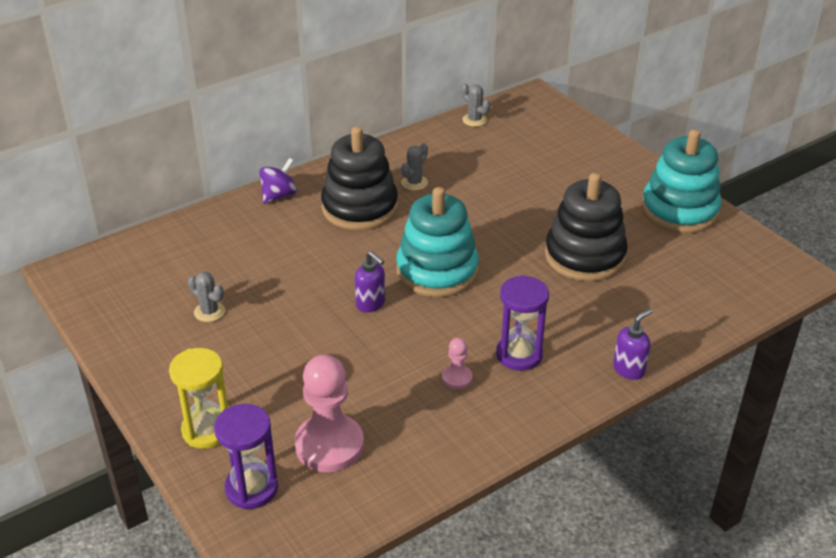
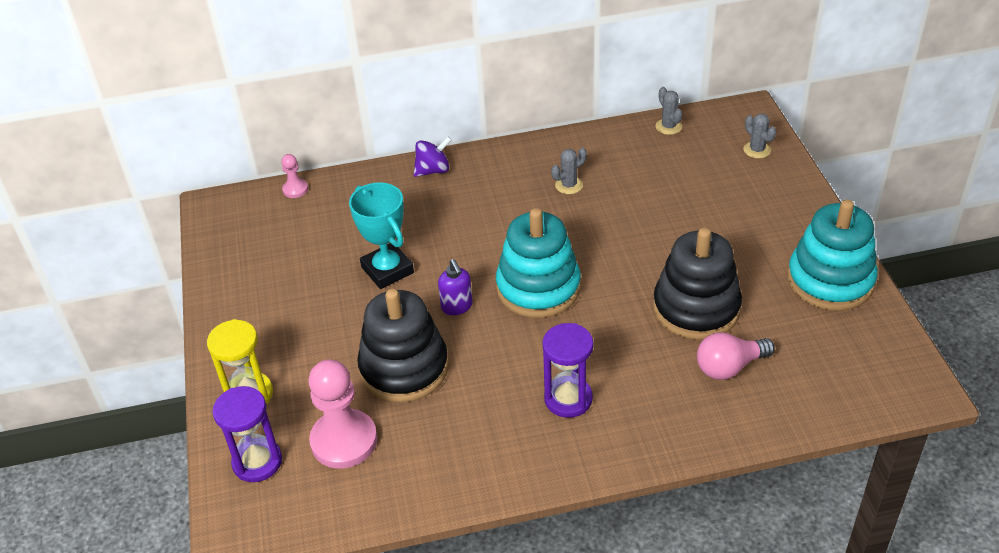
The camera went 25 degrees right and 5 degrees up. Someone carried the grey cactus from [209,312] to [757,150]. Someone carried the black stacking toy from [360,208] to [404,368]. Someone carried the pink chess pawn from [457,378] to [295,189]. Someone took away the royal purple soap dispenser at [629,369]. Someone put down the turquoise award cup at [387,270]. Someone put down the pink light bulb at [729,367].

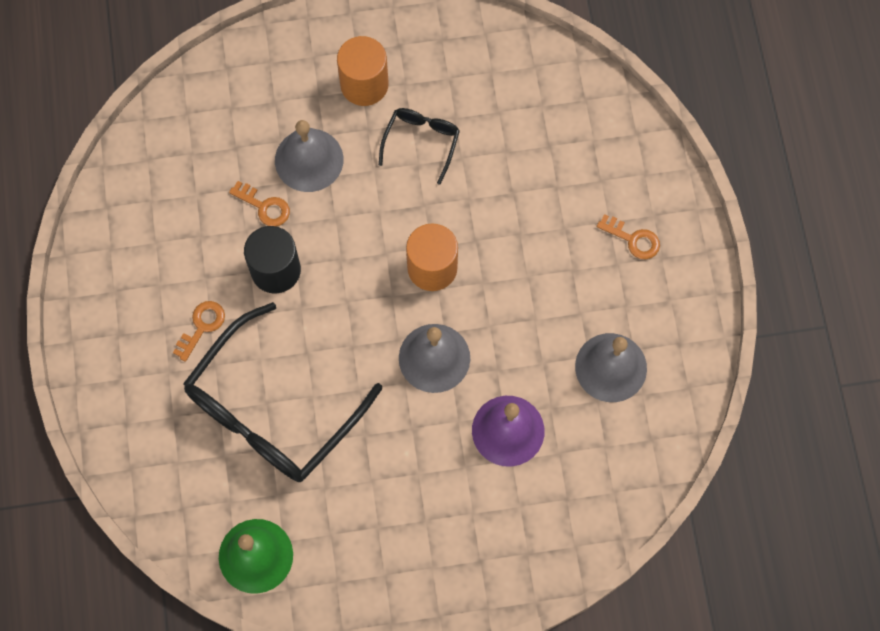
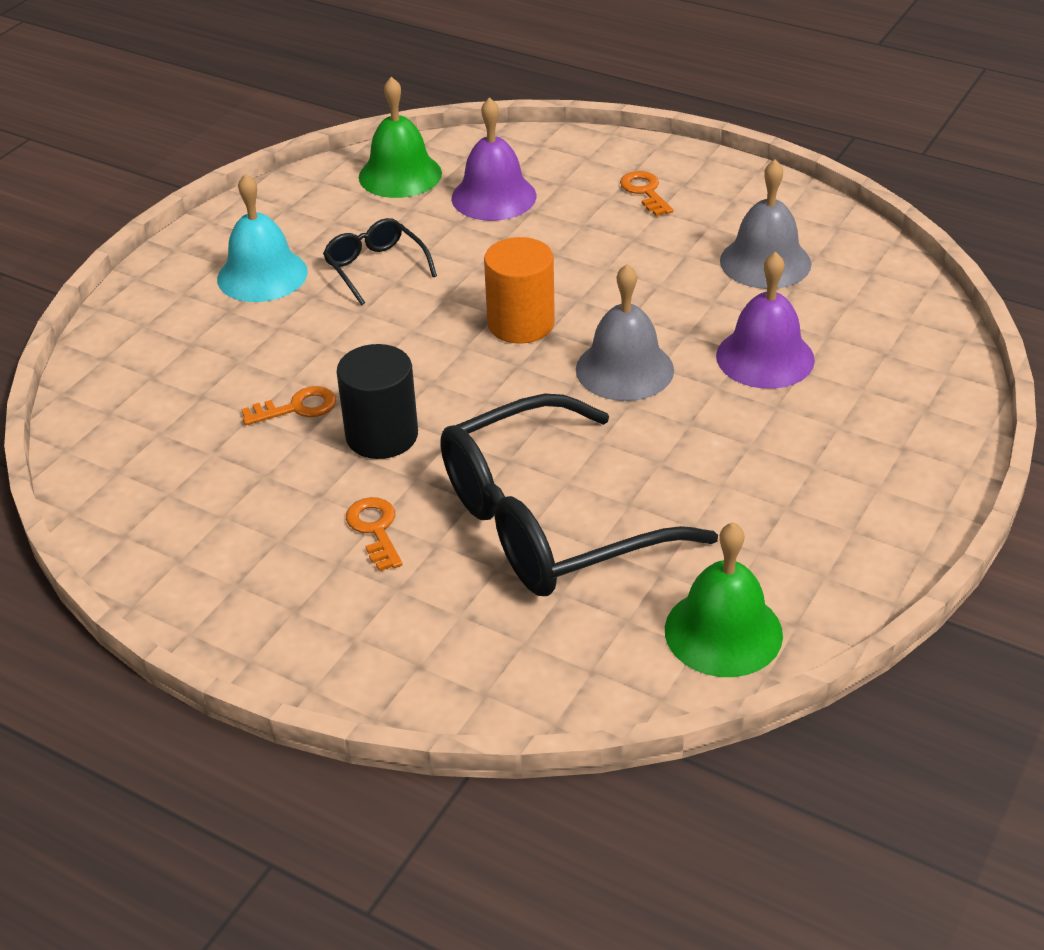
The camera went 50 degrees left and 30 degrees down. Someone rotated the black eyeglasses at [272,410] by 75 degrees clockwise. Someone took away the grey school bell at [309,160]. Someone swapped the orange cylinder at [364,84] for the turquoise school bell at [262,275]. Someone rotated the orange door key at [633,239] by 90 degrees counterclockwise. Someone put down the leaf-green school bell at [400,175]. Someone put down the royal purple school bell at [493,197].

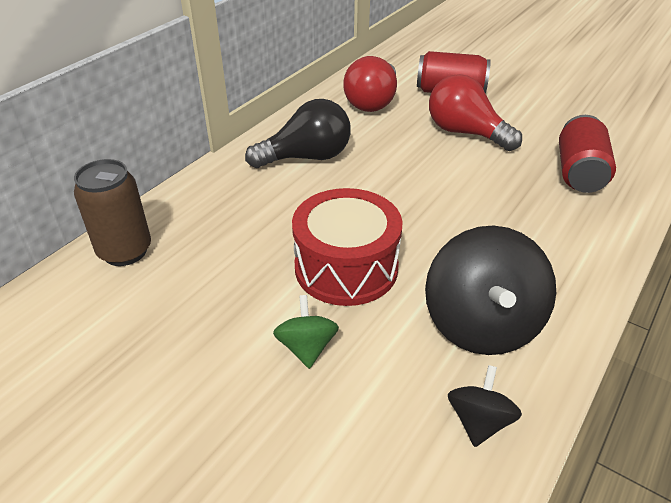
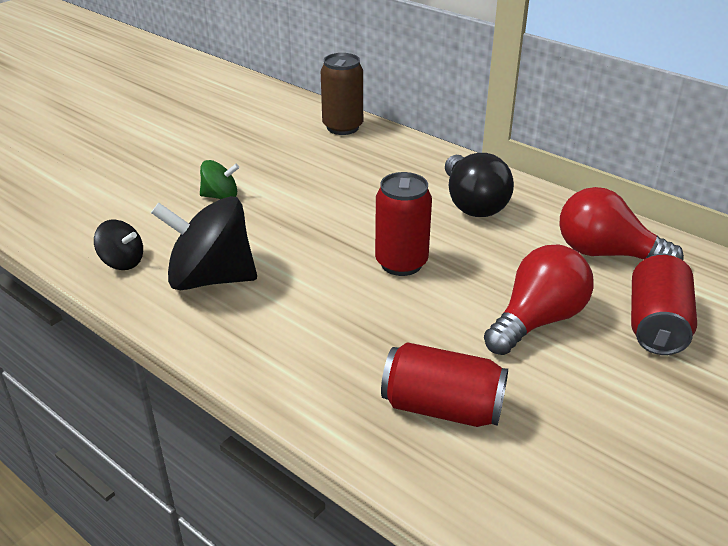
The camera went 95 degrees right and 5 degrees down. Someone took away the red snare drum at [346,267]. Someone put down the red can at [401,263].

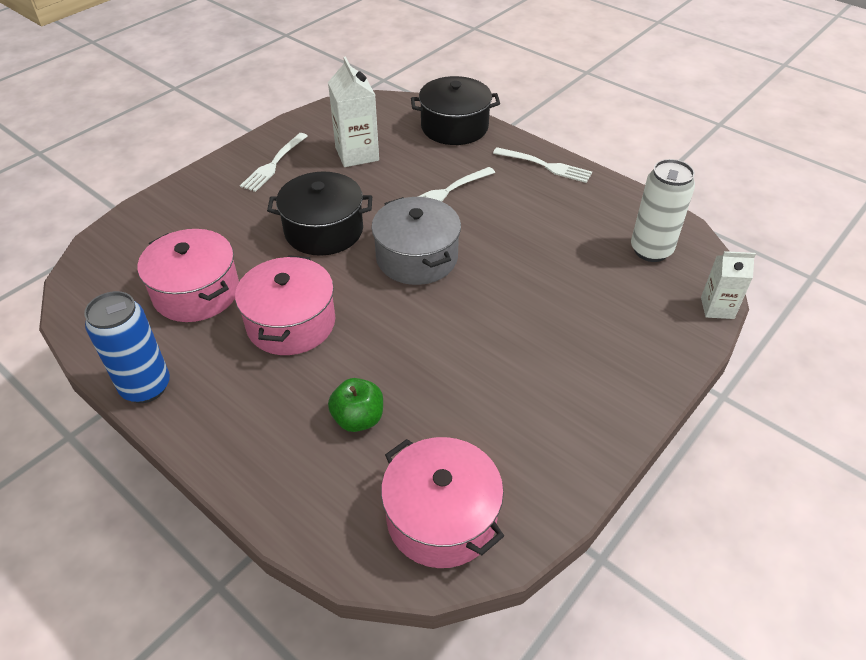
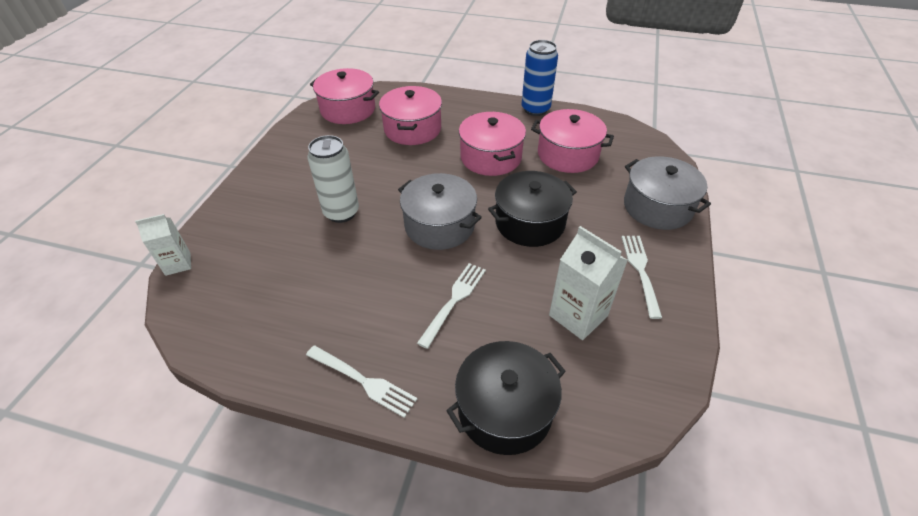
The camera went 155 degrees right and 0 degrees up. Someone swapped the leaf-green toy apple at [358,418] for the pink pot at [412,129]. Someone rotated the white fork at [545,166] by 150 degrees counterclockwise. Someone carried the white can from [651,250] to [341,212]. Someone put down the grey pot at [657,207].

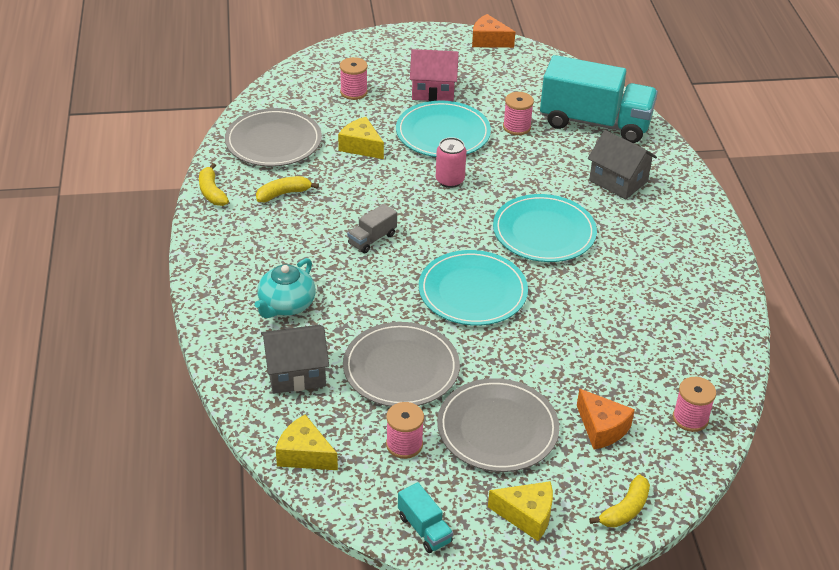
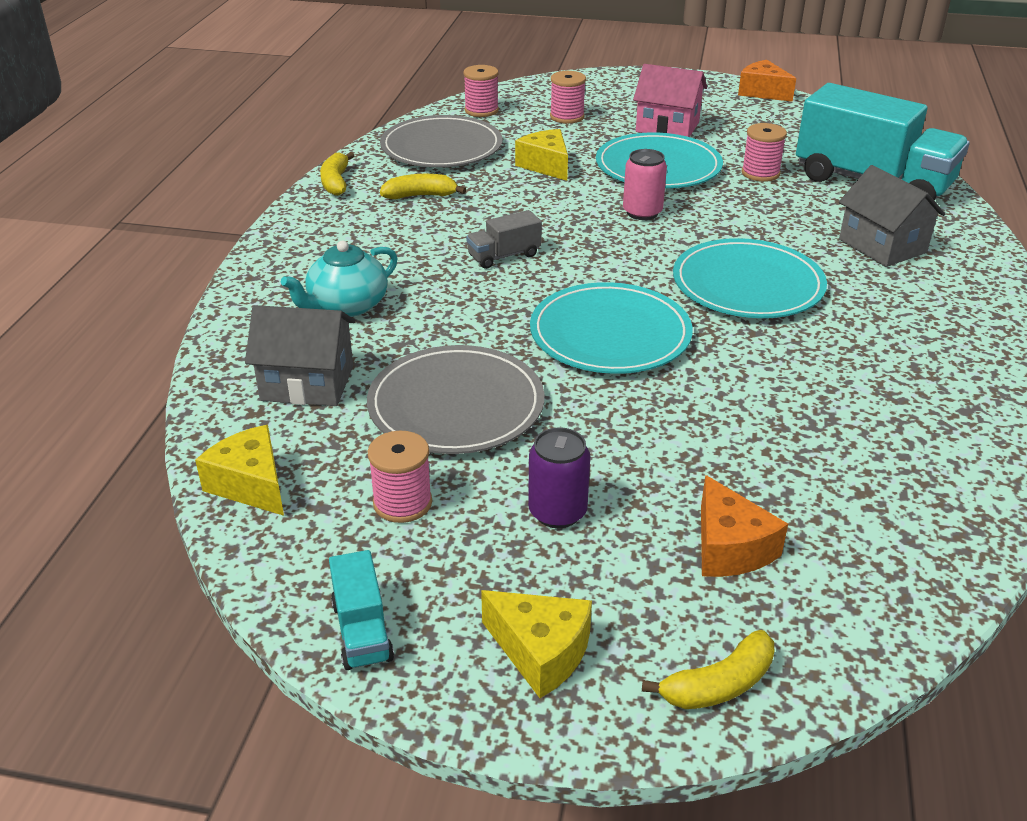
The camera went 20 degrees right and 5 degrees down. Someone swapped the grey flat dish at [497,428] for the royal purple can at [557,512]. Someone carried the pink reel of thread from [690,418] to [481,110].

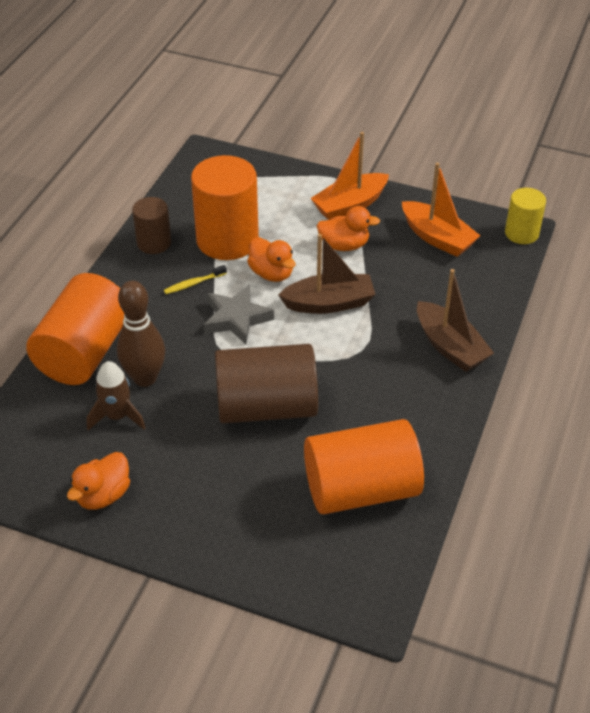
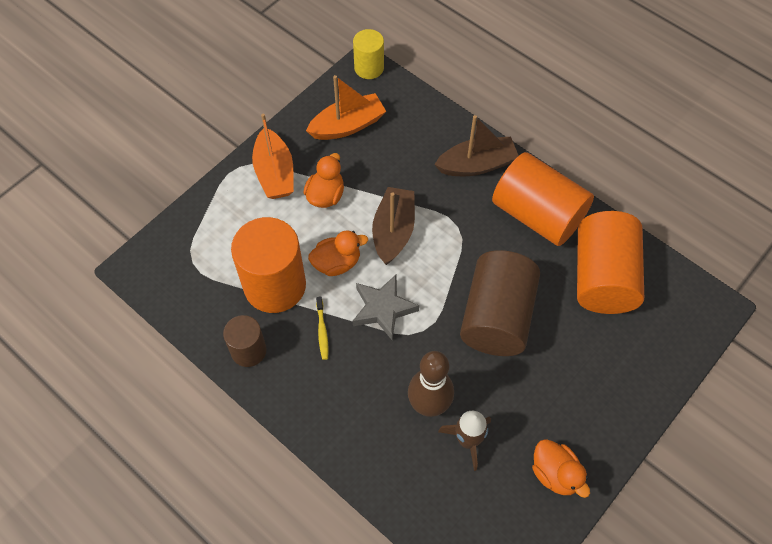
The camera went 70 degrees left and 15 degrees up. Someone carried the orange cylinder from [84,352] to [537,215].

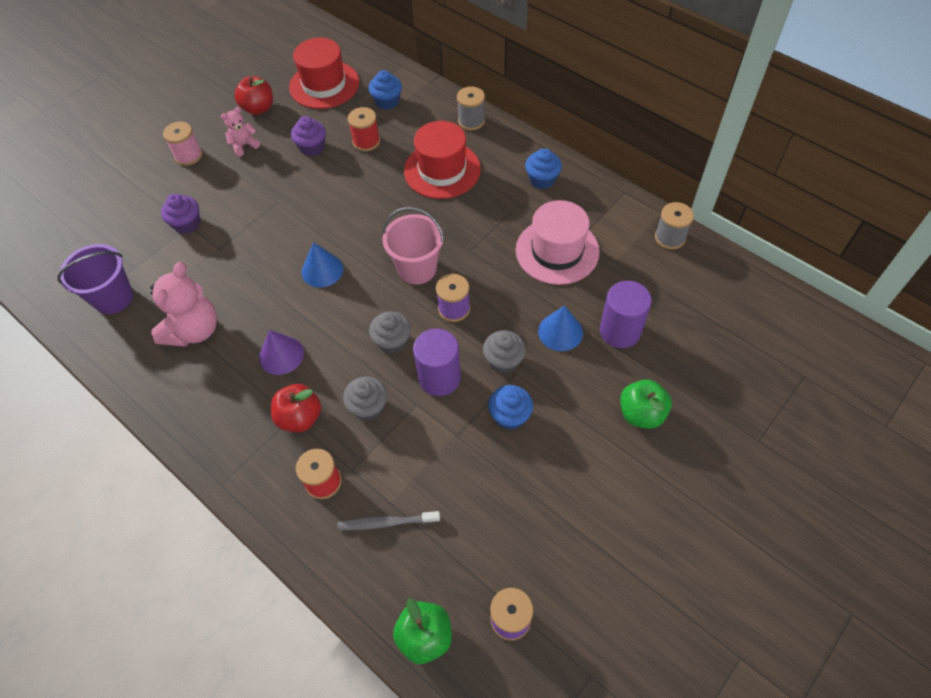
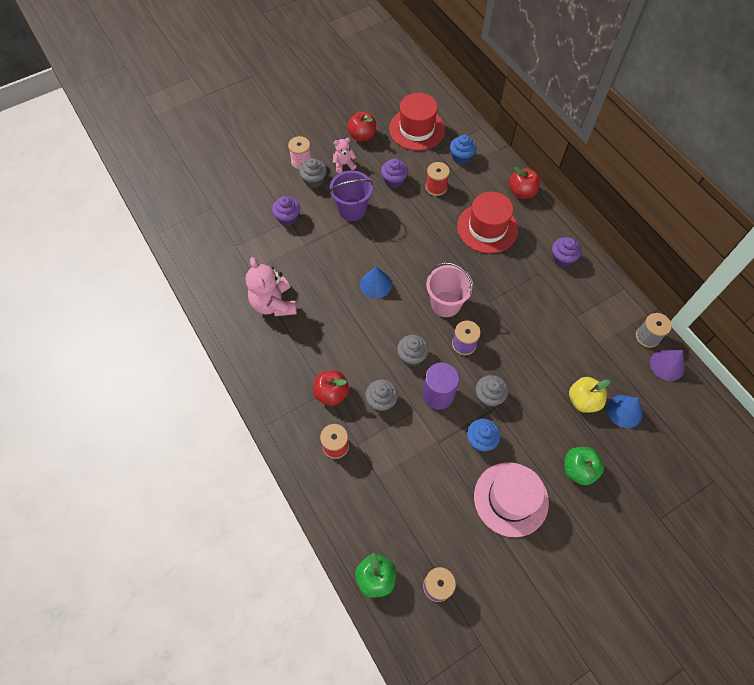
The camera went 15 degrees right and 5 degrees up. Someone carried the royal purple sand bucket from [113,298] to [352,210]. Someone rotated the pink teddy bear at [194,330] by 120 degrees clockwise. Someone carried the royal purple cone from [281,355] to [667,365]. Someone took away the grey tooth brush at [387,522]. Someone swapped the grey reel of thread at [471,121] for the red toy apple at [522,192]. Someone carried the pink top hat from [557,251] to [511,499]. Someone repainted the cobalt cupcake at [542,180], which became the royal purple cupcake at [562,258]. Someone carried the cobalt cone from [560,332] to [624,411]. Someone swapped the royal purple cylinder at [620,331] for the bright yellow toy apple at [583,400]. Someone put down the grey cupcake at [314,180].

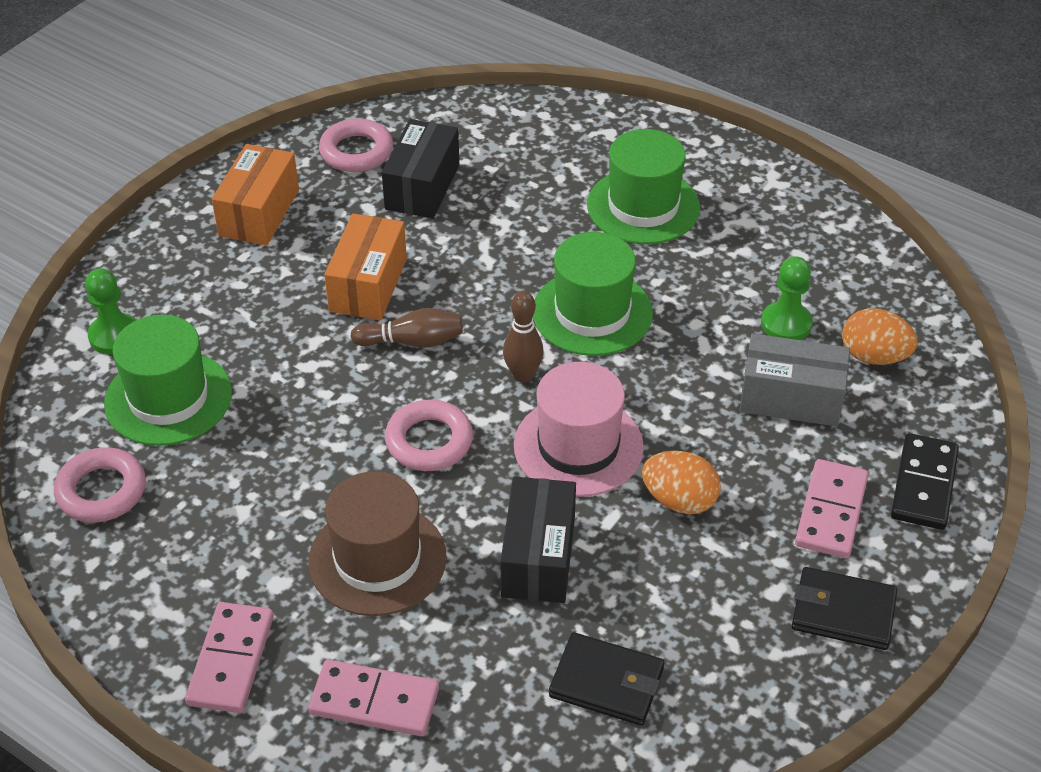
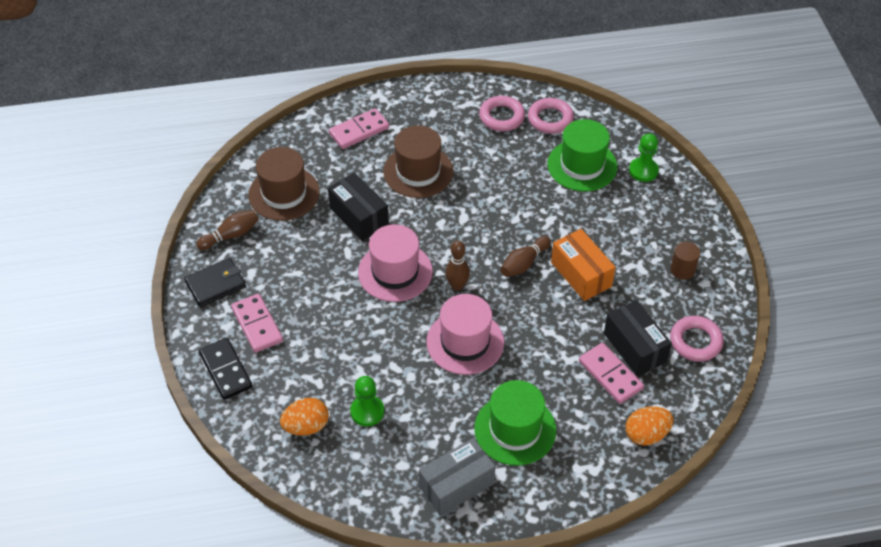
The camera went 135 degrees right and 5 degrees up. Someone carried the pink domino piece from [231,660] to [610,375]. Someone swapped the orange parcel at [259,213] for the brown cylinder at [682,270]. Someone carried the pink ring from [429,441] to [502,117]. Someone repainted the leaf-green top hat at [592,312], which became the pink top hat at [465,342]. Someone swapped the black billfold at [607,682] for the brown top hat at [284,193]. Someone carried the orange egg from [679,500] to [646,434]. Someone carried the grey parcel from [791,398] to [456,485]. Someone put down the brown skittle at [231,235].

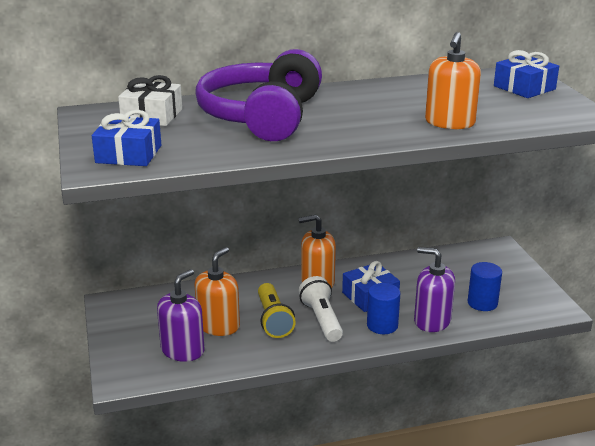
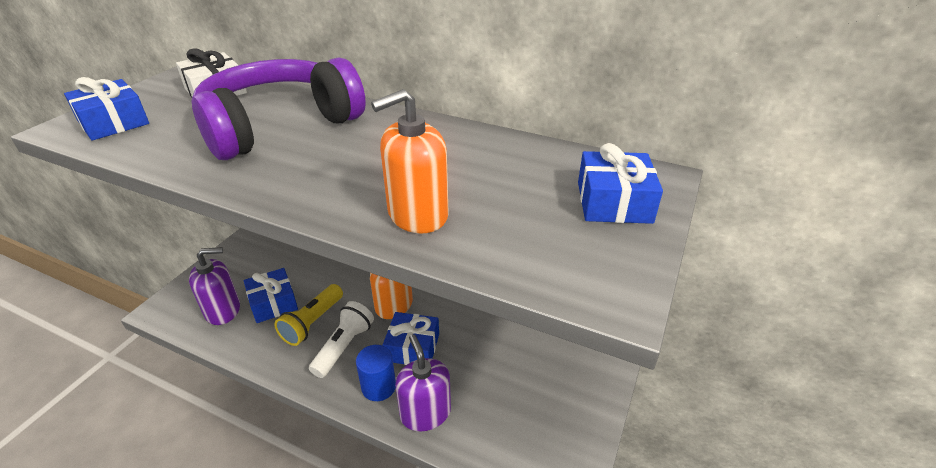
The camera went 40 degrees right and 10 degrees up. Someone swapped the orange soap dispenser at [218,325] for the cobalt wrapped gift at [273,303]. Someone took away the cobalt cylinder at [482,303].

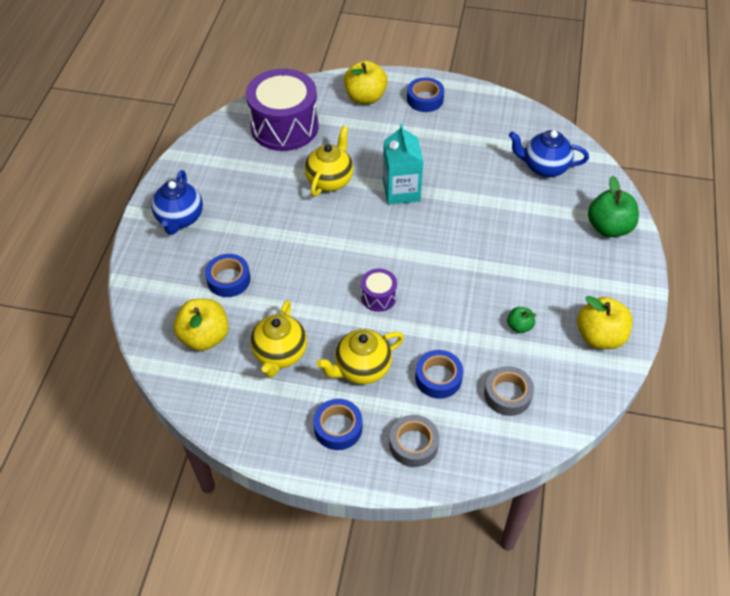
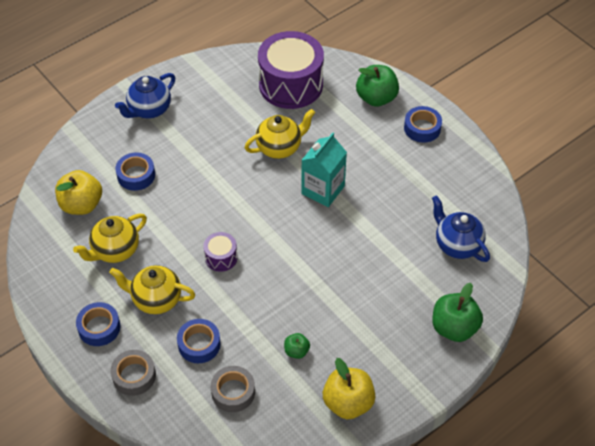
The camera went 40 degrees right and 0 degrees up. Someone repainted the bright yellow toy apple at [365,97], which became the leaf-green toy apple at [376,98].

